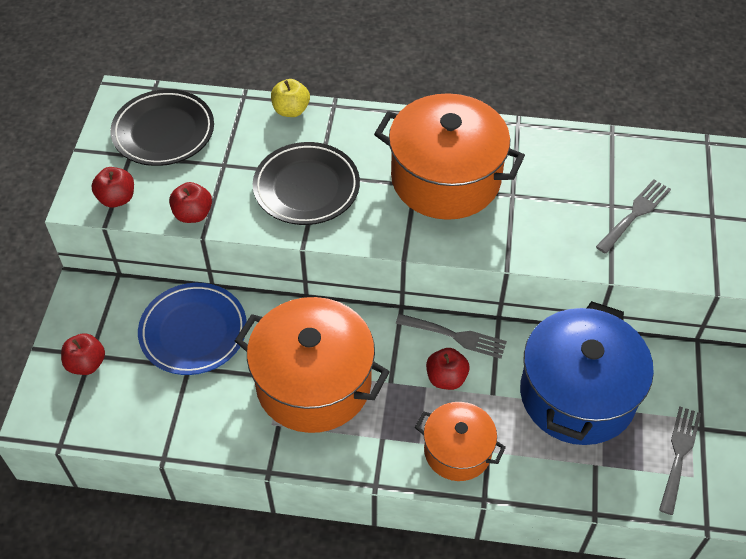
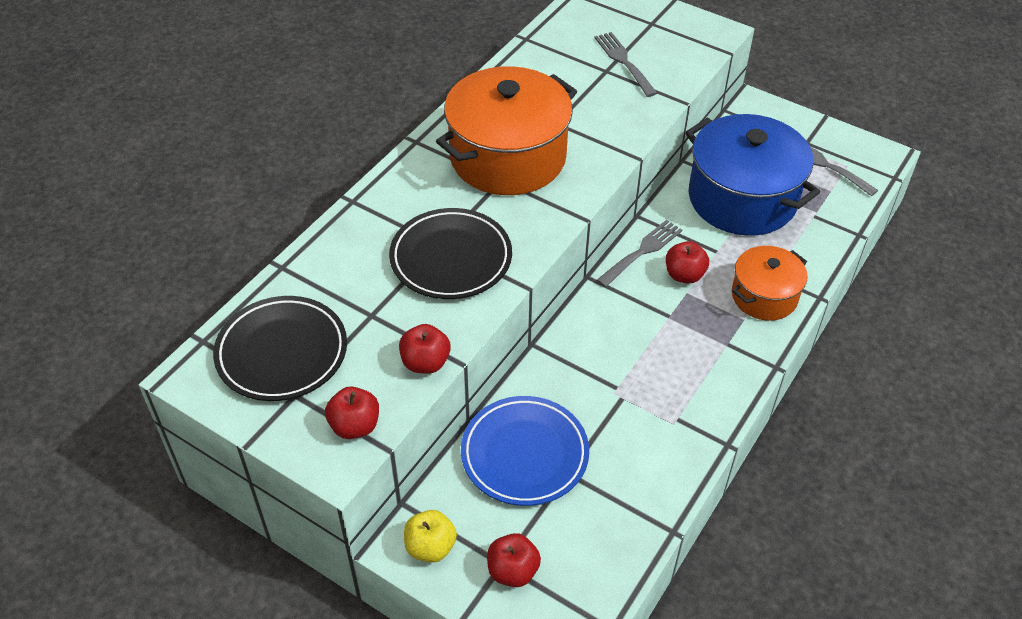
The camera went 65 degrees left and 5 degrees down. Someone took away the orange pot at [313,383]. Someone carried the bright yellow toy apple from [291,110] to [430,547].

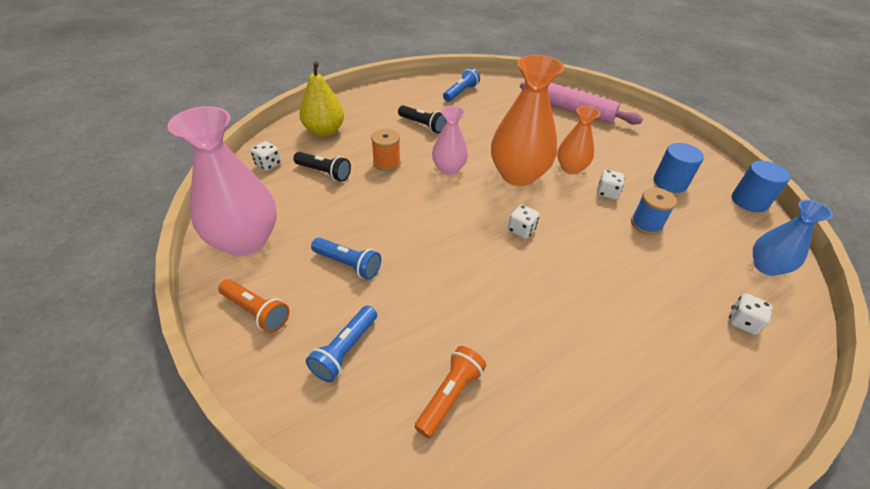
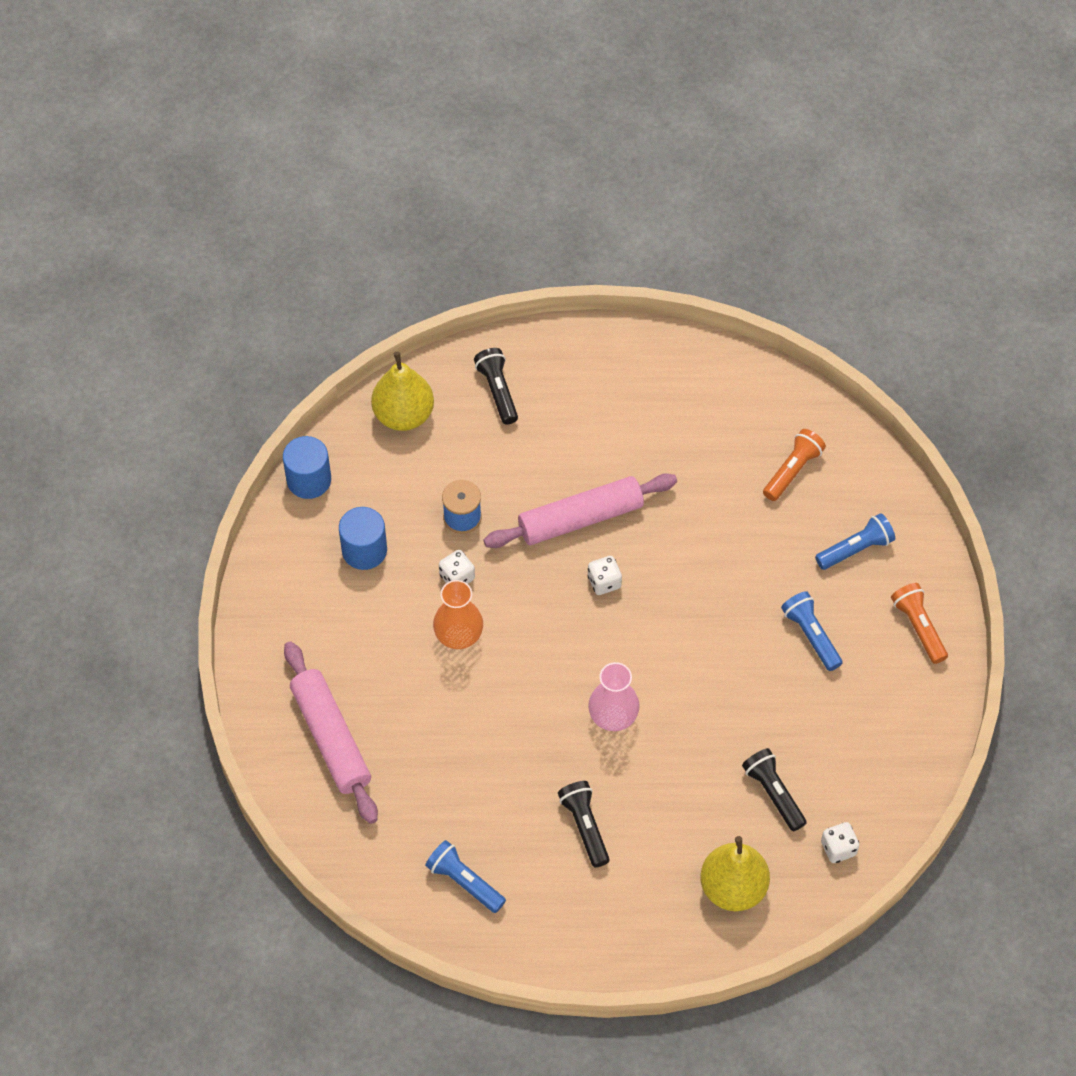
The camera went 145 degrees left and 15 degrees up. Someone took away the pink vase at [245,241]. Someone took away the orange reel of thread at [387,163]. Someone rotated the orange flashlight at [450,395] by 150 degrees clockwise. Someone rotated the cobalt flashlight at [460,92] by 60 degrees clockwise. Someone took away the orange vase at [518,175]. Someone swapped the white game die at [742,322] for the black flashlight at [498,391]. Someone swapped the cobalt vase at [766,267] for the bright yellow pear fruit at [403,415]. Someone put down the pink rolling pin at [580,519].

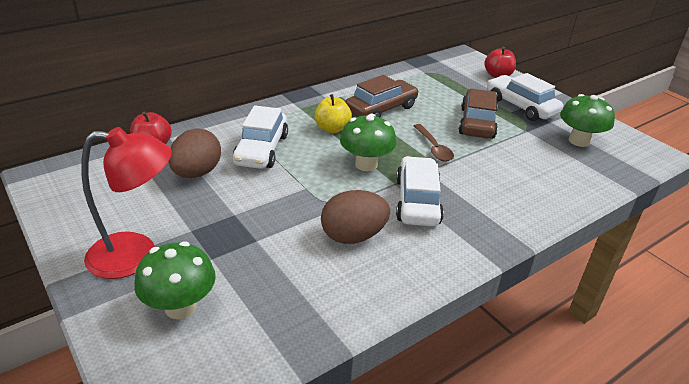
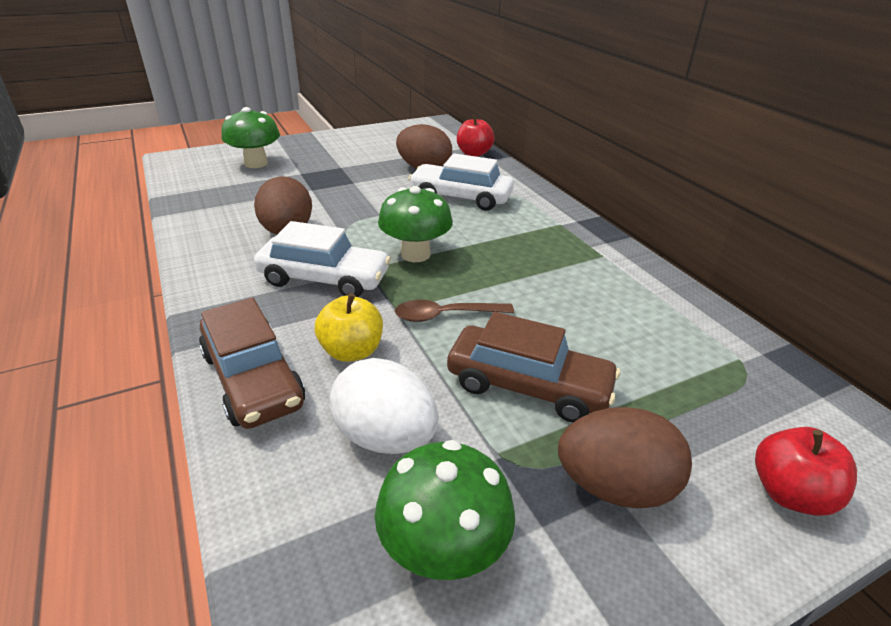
The camera went 100 degrees right and 0 degrees up. Someone took away the red desk lamp at [136,255]. Someone carried the bright yellow toy apple from [332,129] to [352,351]. Someone carried the brown automobile from [381,109] to [253,379]. Someone swapped the white automobile at [521,106] for the brown egg at [614,486]. Someone put down the white egg at [385,437].

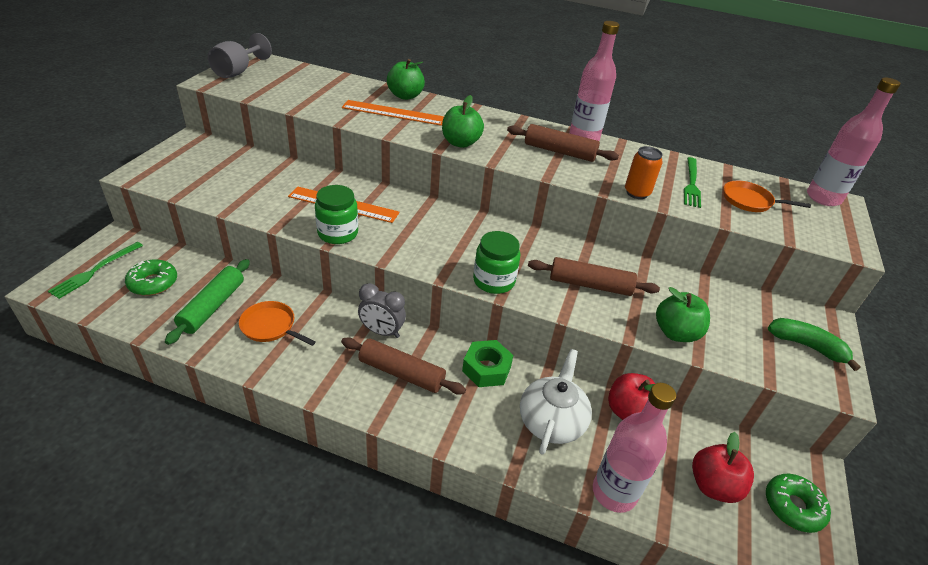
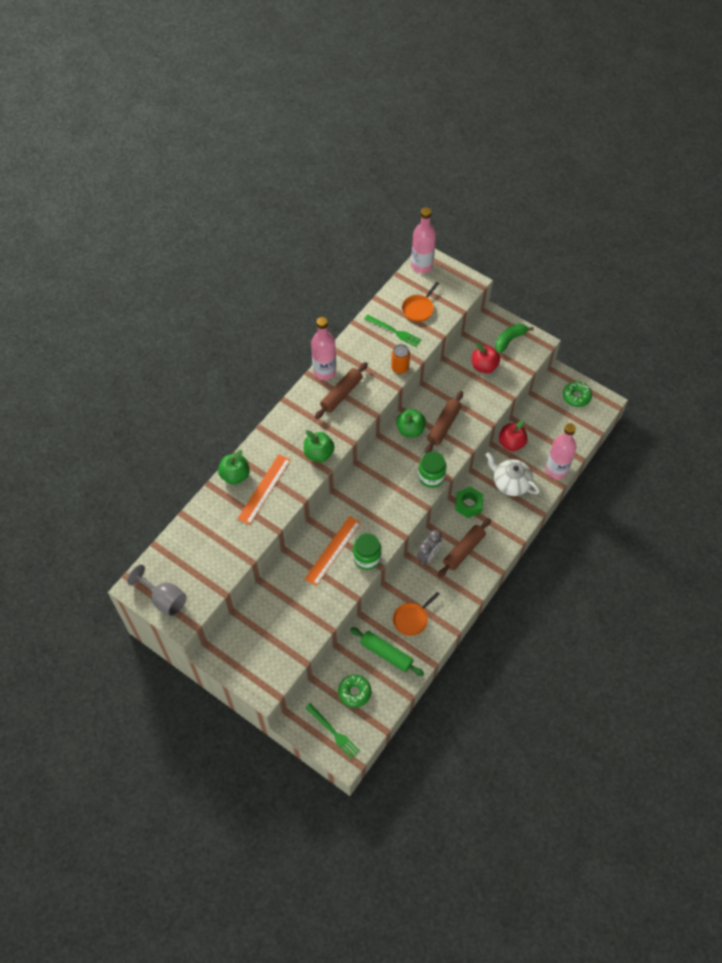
The camera went 70 degrees left and 20 degrees up. Someone carried the leaf-green toy apple from [676,333] to [410,430]. Someone carried the red toy apple from [713,486] to [484,366].

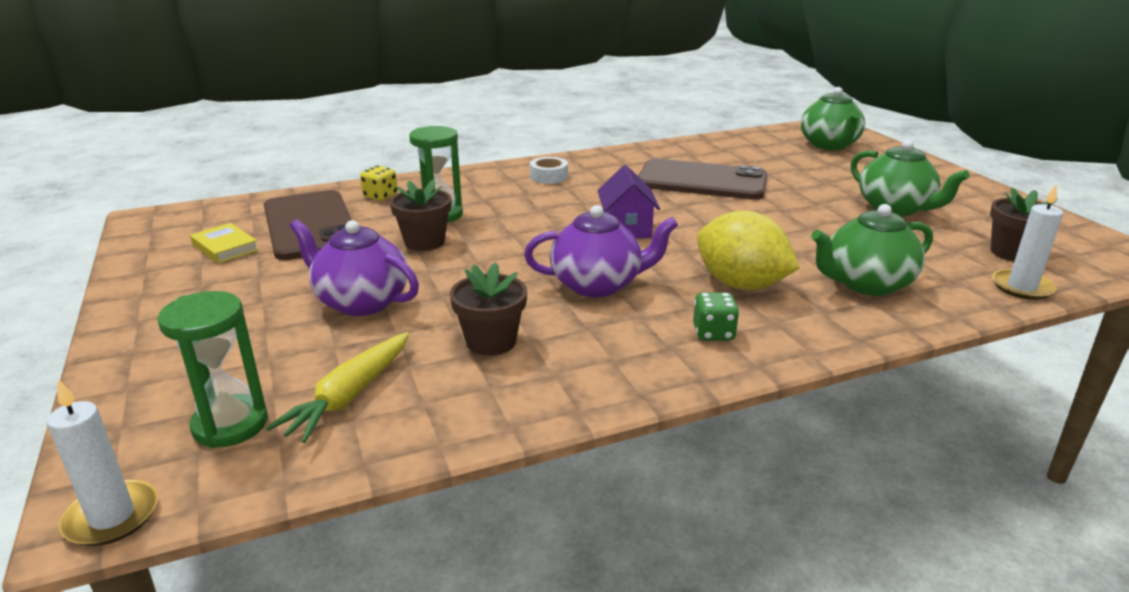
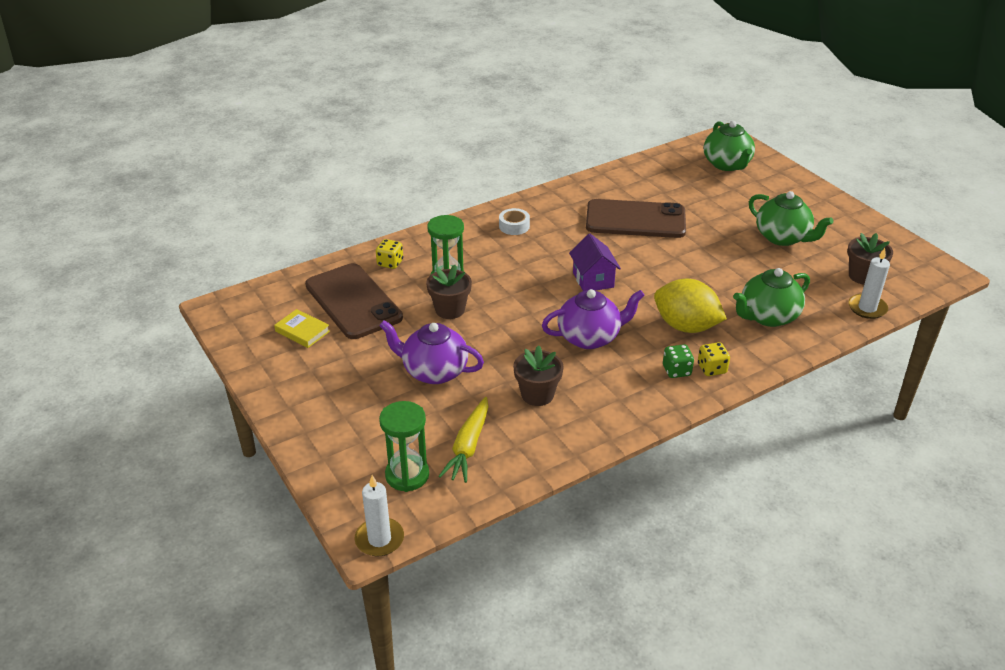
The camera went 10 degrees left and 10 degrees up. Someone put down the bright yellow game die at [712,369].

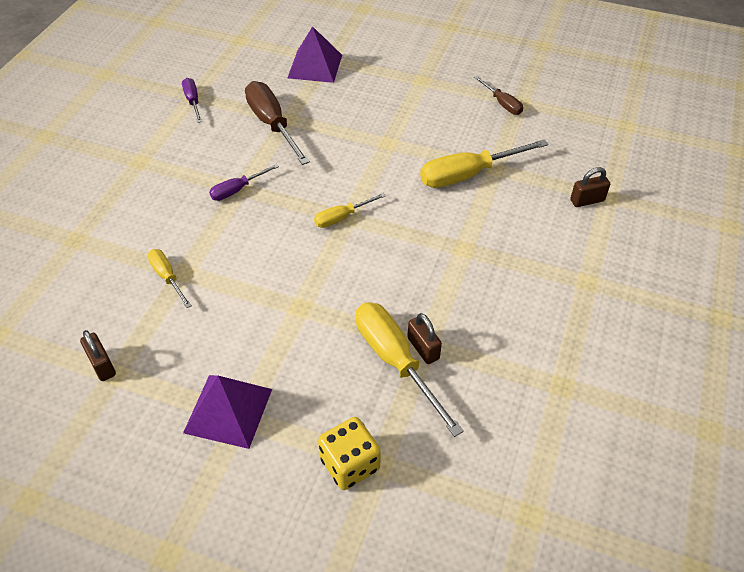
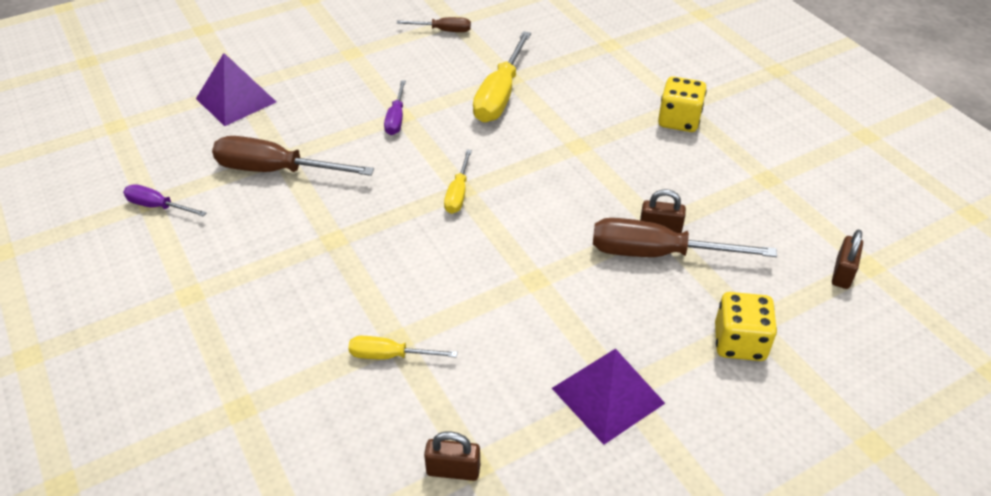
The camera went 50 degrees left and 5 degrees down. Someone carried the royal purple screwdriver from [237,190] to [396,118]. Someone repainted the bright yellow screwdriver at [395,361], which became the brown screwdriver at [657,254]. Someone carried the brown padlock from [587,200] to [842,273]. Someone put down the bright yellow game die at [679,120].

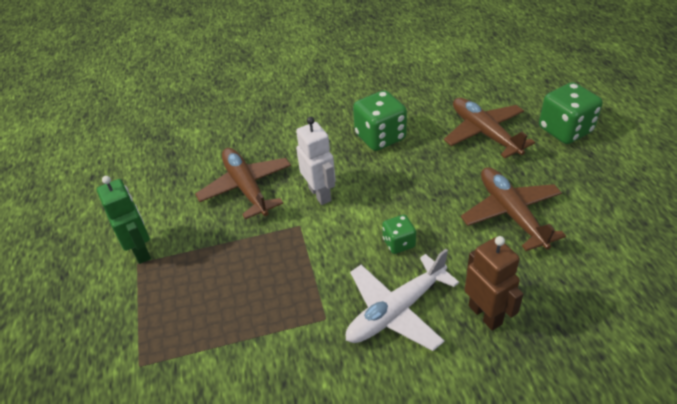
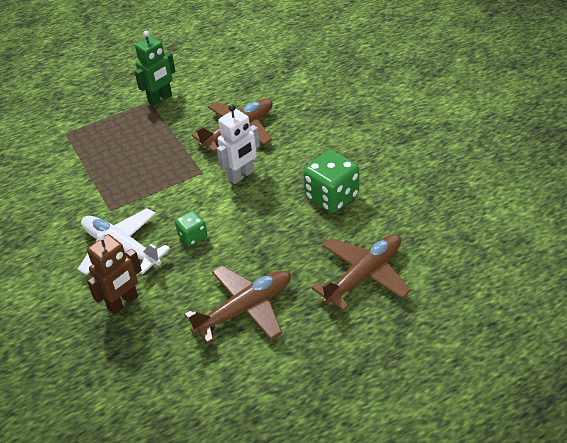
The camera went 75 degrees right and 0 degrees up. Someone took away the leaf-green game die at [565,130].

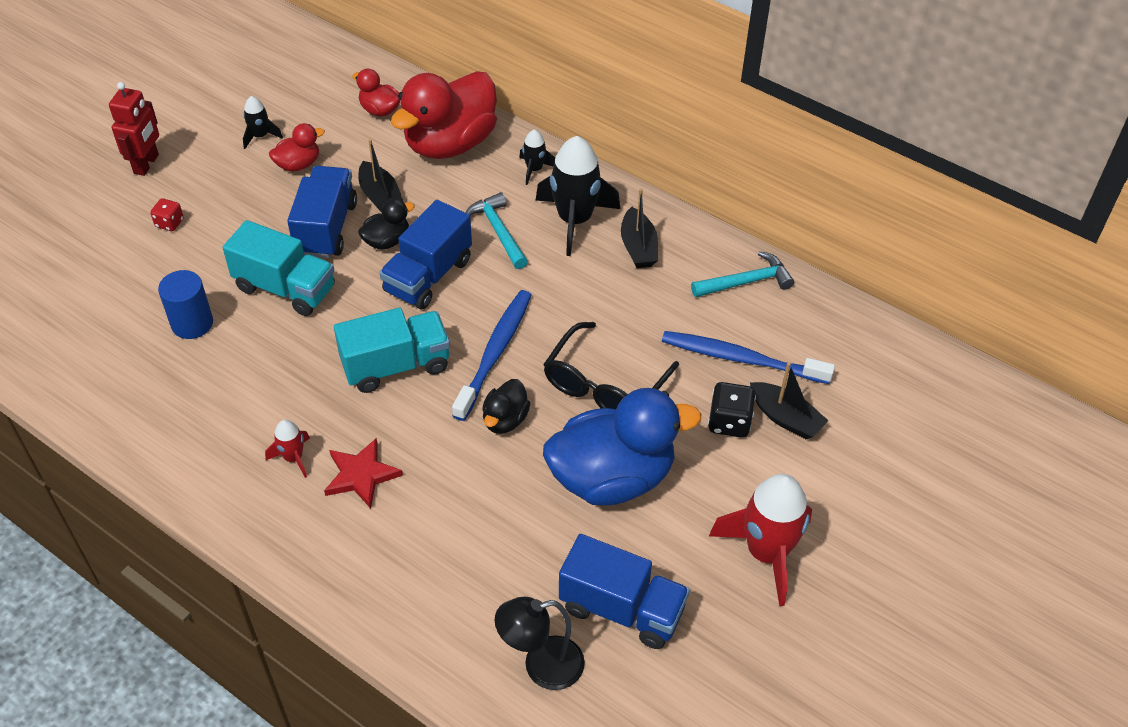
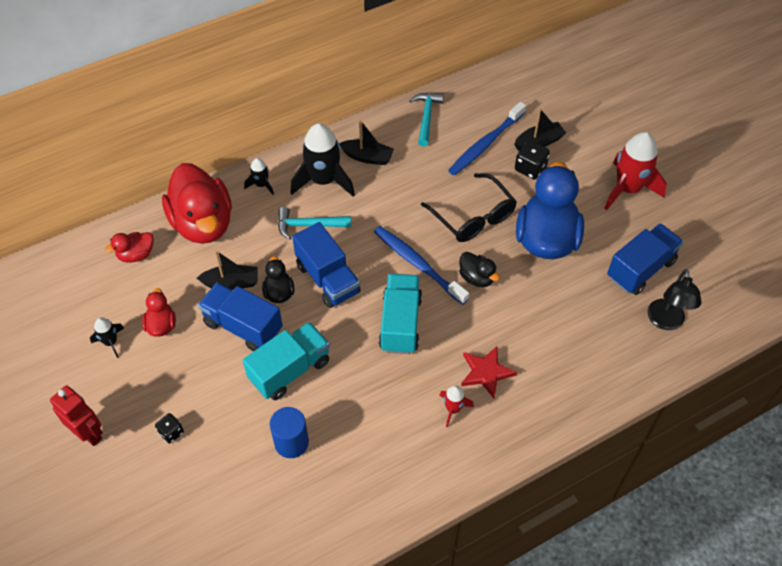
The camera went 65 degrees left and 5 degrees up. Someone repainted the red game die at [169,223], which became the black game die at [171,432].

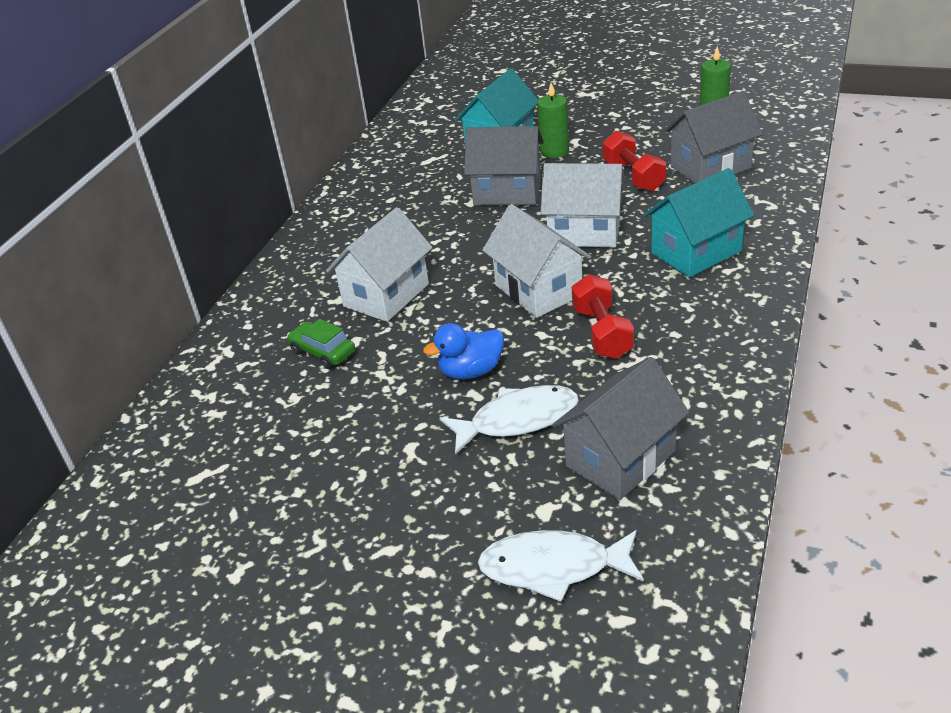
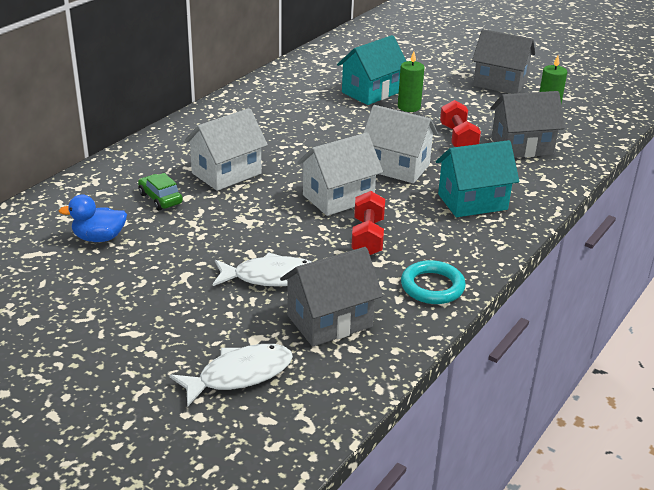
The camera went 10 degrees right and 5 degrees down. Someone carried the cobalt rubber duck from [471,371] to [99,238]. Someone carried the grey house from [507,192] to [500,83]. Someone rotated the white fish figure at [553,567] by 135 degrees clockwise. Someone rotated the white house at [538,290] by 75 degrees clockwise. Someone put down the turquoise ring at [432,287].

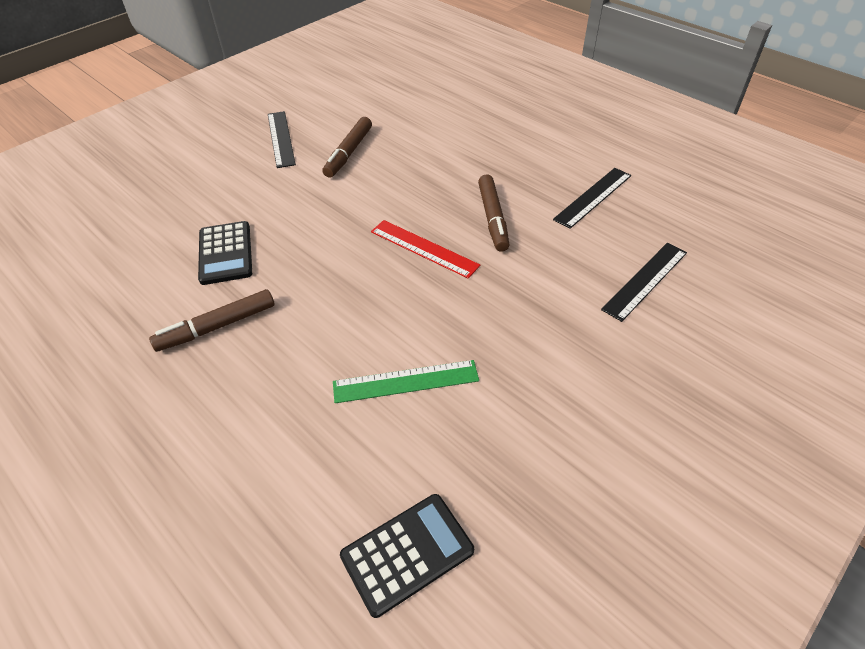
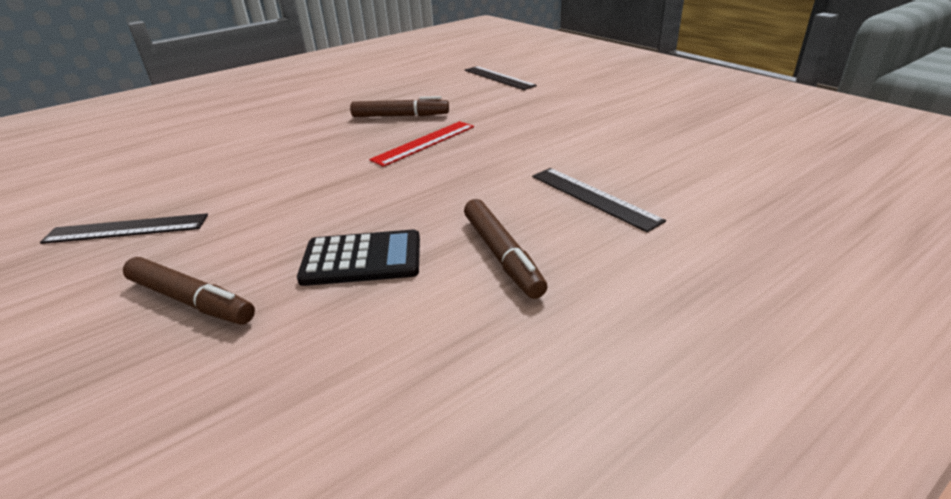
The camera went 80 degrees left and 15 degrees down. Someone carried the brown marker pen from [349,153] to [191,300]. Someone took away the leaf-green measuring stick at [406,382]. Someone took away the black adding machine at [407,553]. Someone carried the black measuring stick from [593,197] to [593,198].

